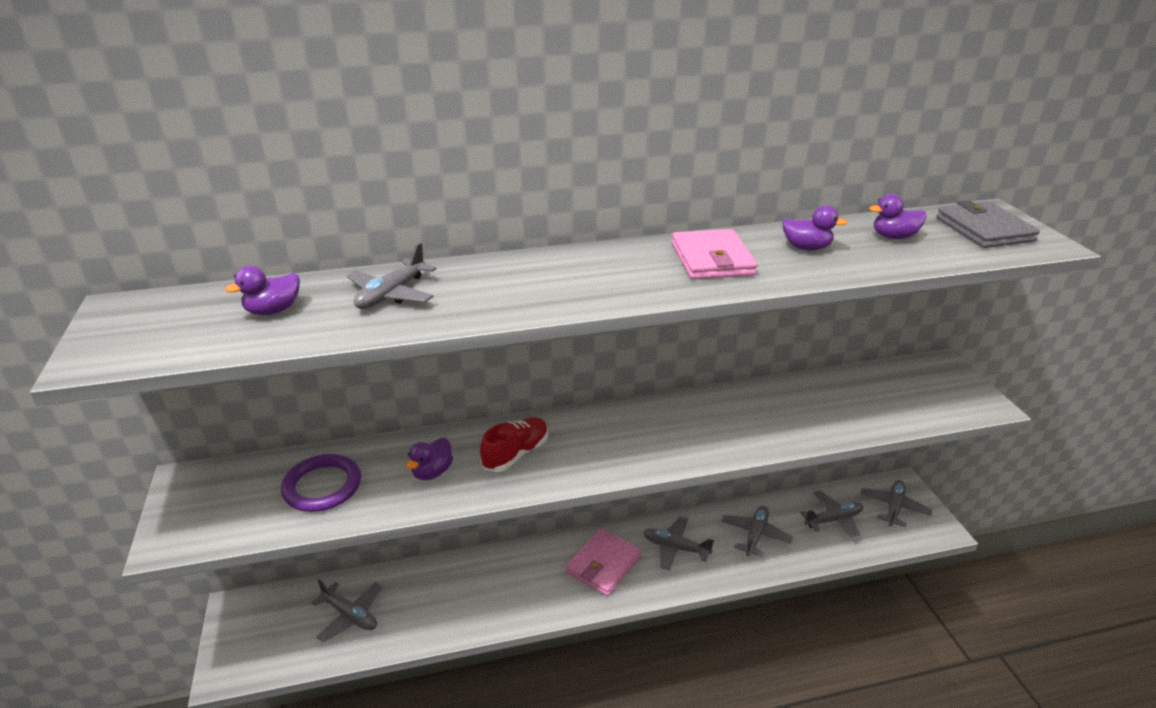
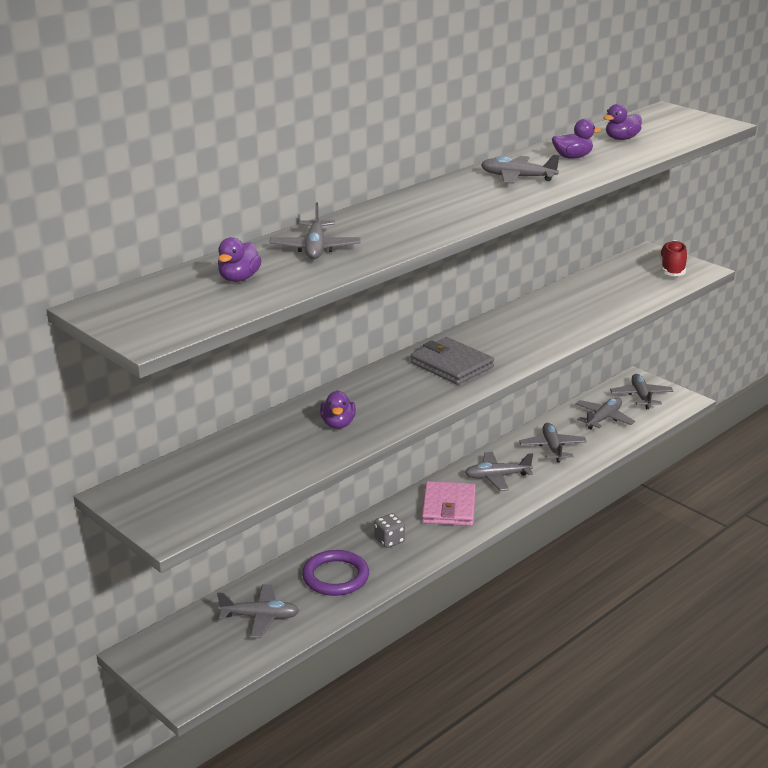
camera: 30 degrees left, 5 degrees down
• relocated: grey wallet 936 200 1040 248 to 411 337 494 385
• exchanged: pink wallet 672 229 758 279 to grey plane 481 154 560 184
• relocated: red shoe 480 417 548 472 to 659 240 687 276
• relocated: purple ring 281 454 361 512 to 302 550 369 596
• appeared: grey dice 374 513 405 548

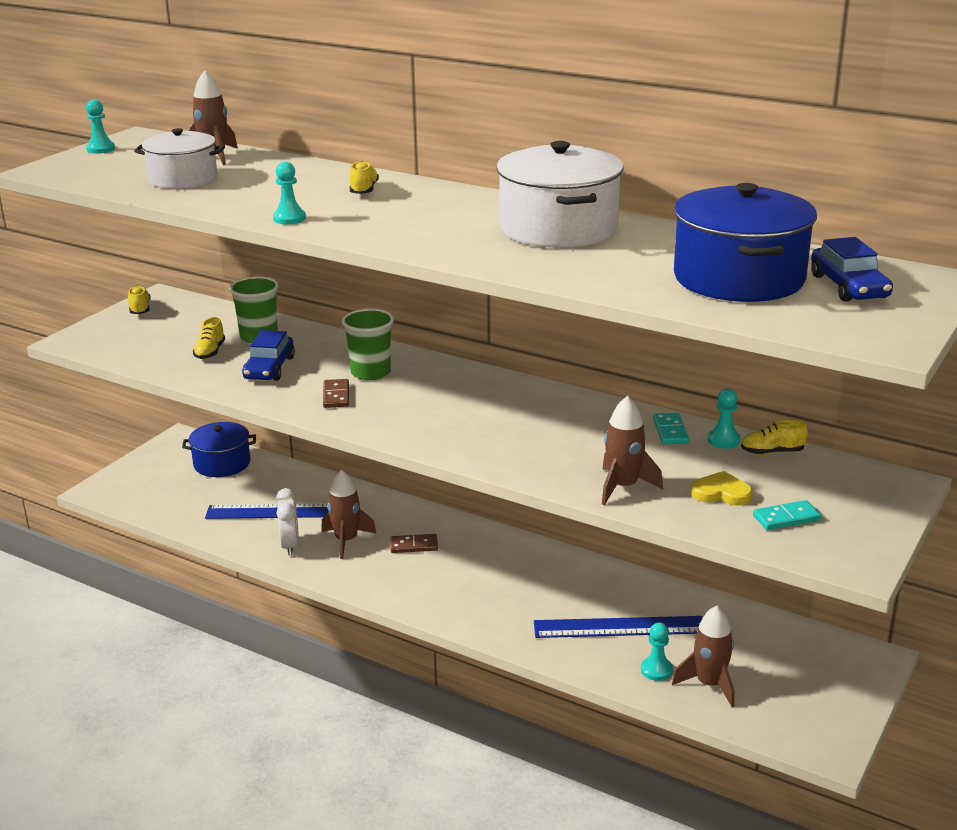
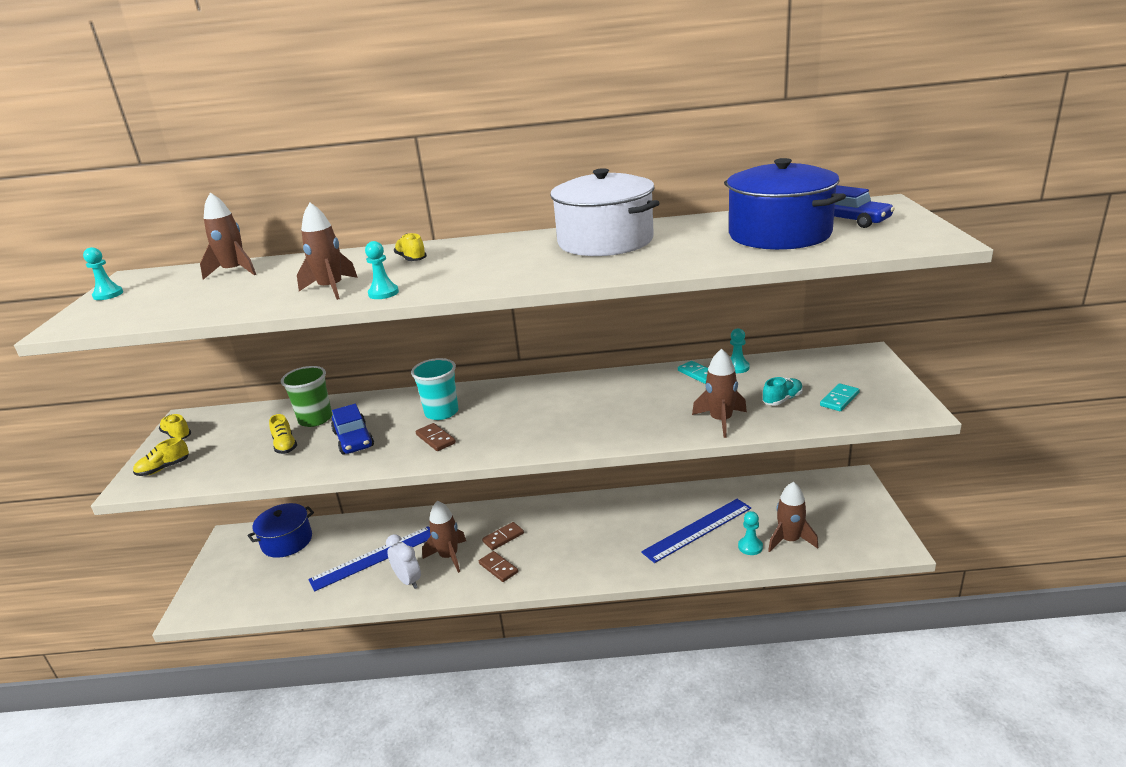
camera: 30 degrees left, 0 degrees up
• missing: white pot 134 128 225 189
• colour: green cup 342 308 394 380 to turquoise cup 411 358 458 420
• relocated: yellow shoe 741 419 808 455 to 133 437 189 476
• exchanged: yellow heart 691 471 753 505 to turquoise shoe 762 377 803 406
• appeared: brown rocket 297 203 358 300
• appeared: brown domino 479 551 518 582

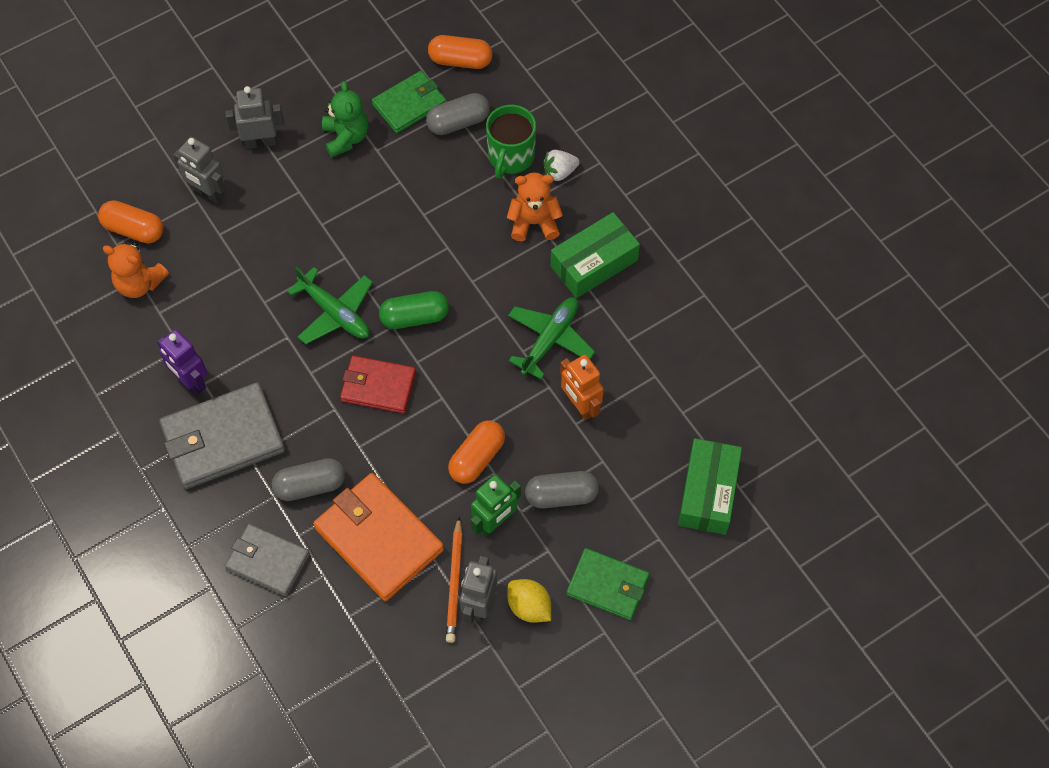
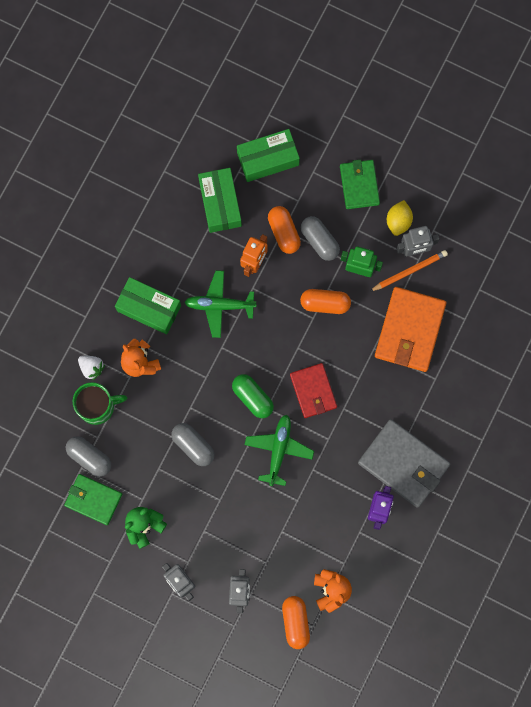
camera: 120 degrees left, 15 degrees up
• relocated: orange capsule 428 35 492 69 to 268 206 301 254
• relocated: grey capsule 272 458 345 501 to 172 423 214 466
• missing: grey wallet 225 524 310 596
• appeared: green box 198 168 242 233

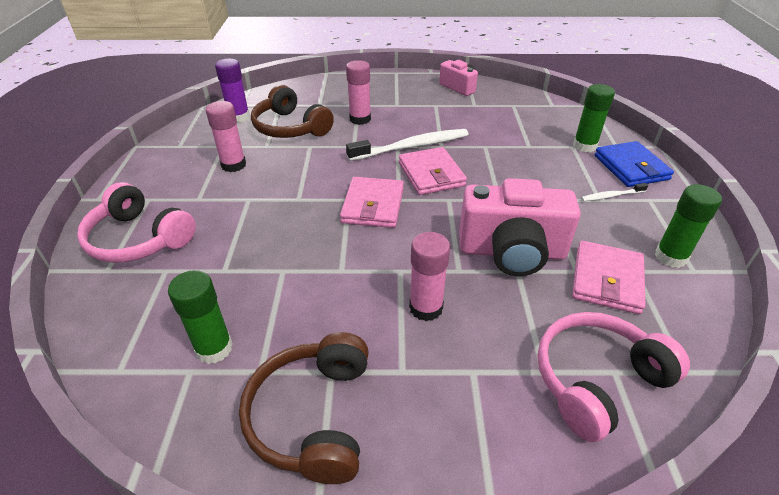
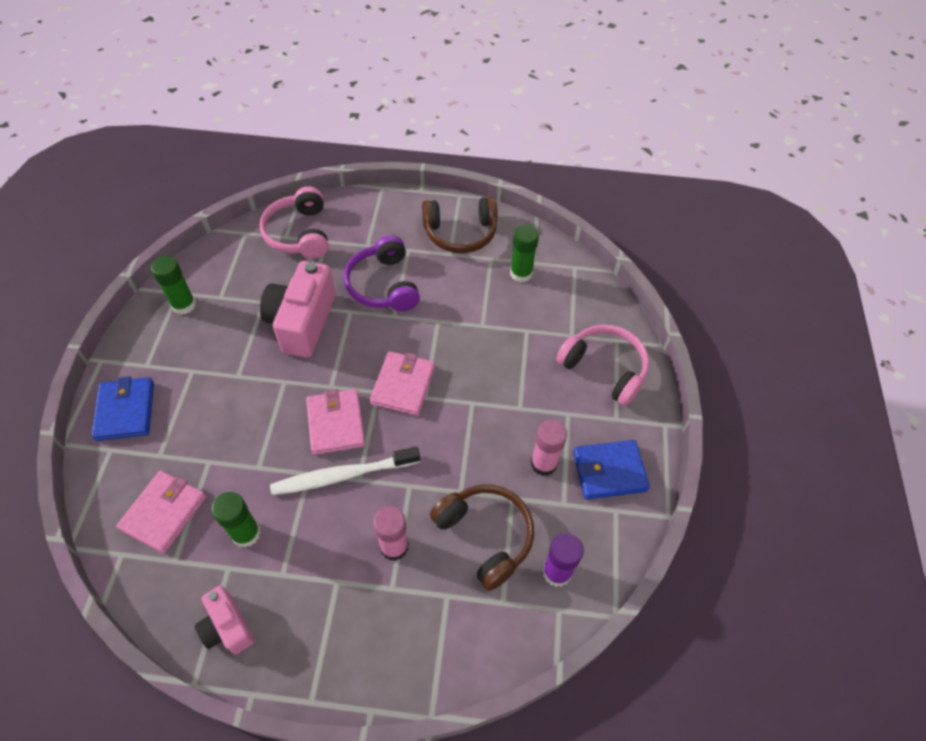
camera: 175 degrees left, 15 degrees up
• relocated: green glue stick 573 84 615 152 to 211 492 261 547
• spun: pink camera 460 178 581 276 = 260 261 335 358 90 degrees counterclockwise
• missing: white toothbrush 581 183 648 201
• exchanged: pink glue stick 409 232 450 321 to purple headphones 344 235 420 311
• relocated: pink wallet 572 241 645 314 to 116 471 206 554
• spun: pink headphones 537 312 690 442 = 259 186 328 258 105 degrees clockwise
• spun: brown headphones 239 332 369 484 = 422 197 497 253 75 degrees clockwise
• appeared: blue wallet 573 440 650 499

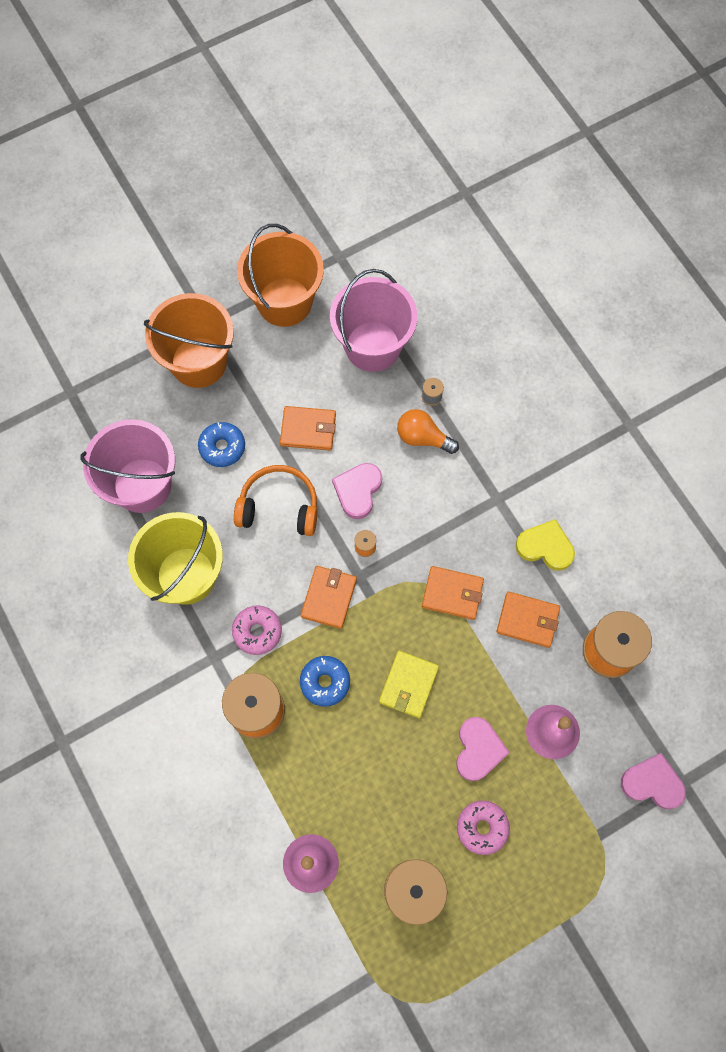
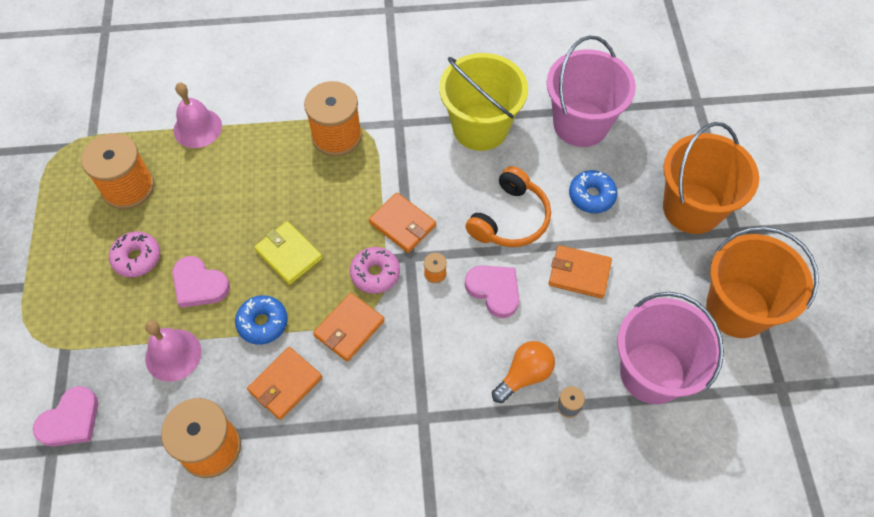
camera: 115 degrees right, 10 degrees down
• spun: orange wallet 280 406 336 450 = 549 245 612 299 75 degrees clockwise
• missing: yellow heart 516 519 575 571
• relocated: pink donut 232 605 282 655 to 350 247 400 294
• relocated: blue donut 300 656 350 707 to 235 295 288 345

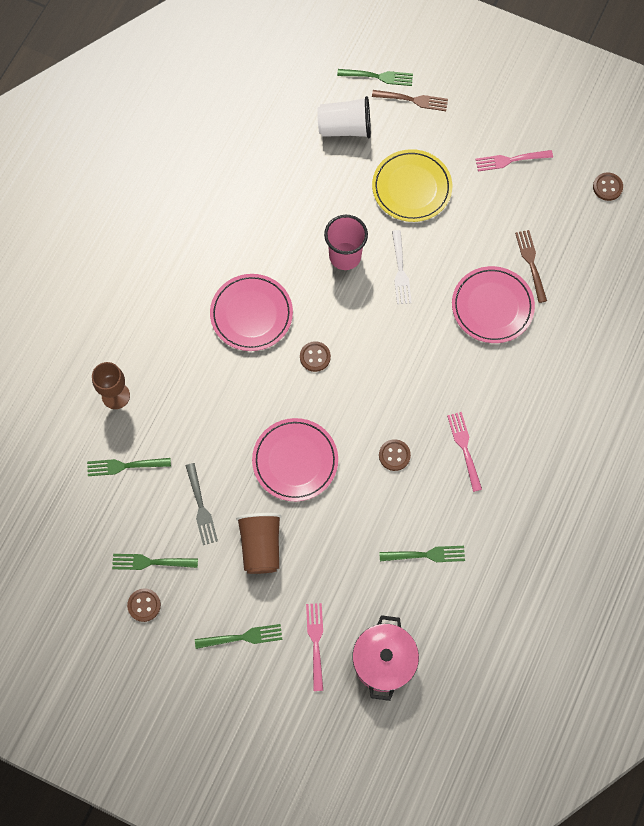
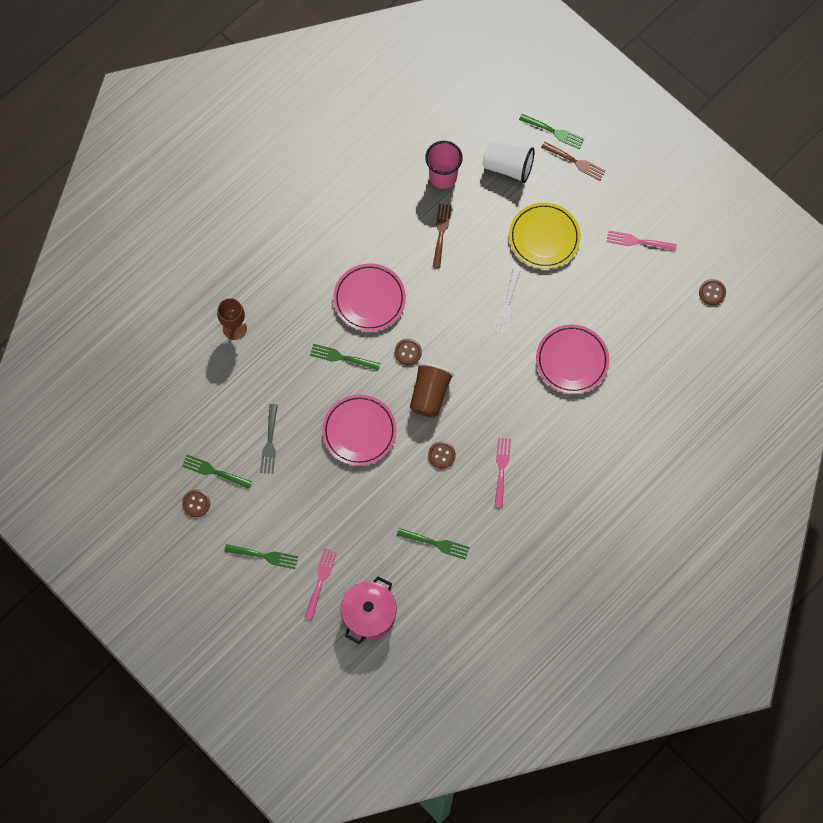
camera: 20 degrees right, 0 degrees up
• relocated: pink cup 324 215 368 270 to 425 141 463 189
• relocated: brown fork 515 230 547 303 to 433 204 452 268
• relocated: green fork 87 458 171 476 to 310 344 381 371
• relocated: brown cup 236 513 282 574 to 410 363 454 417

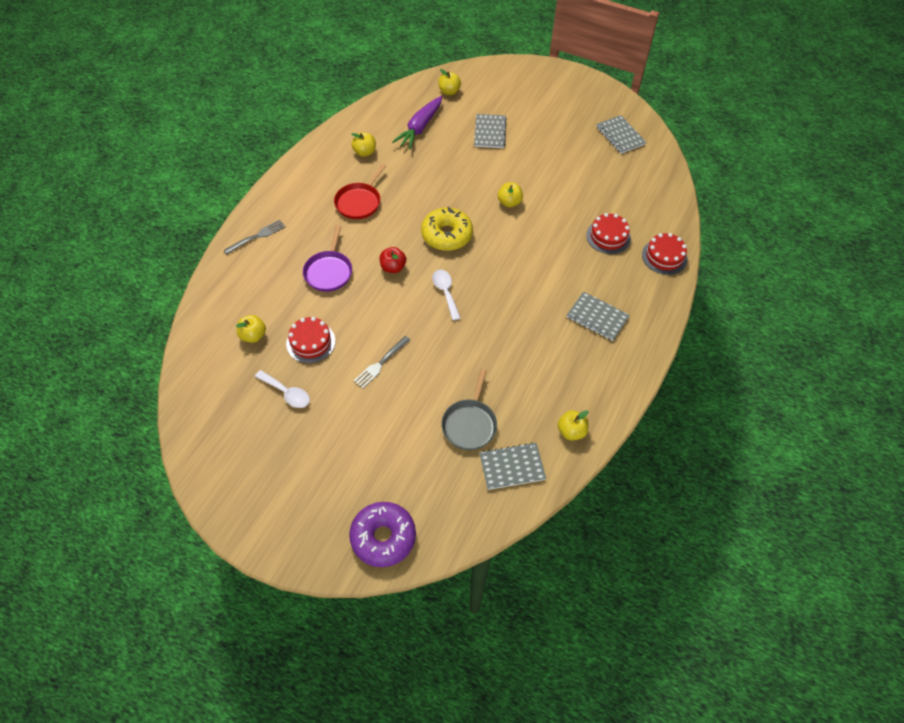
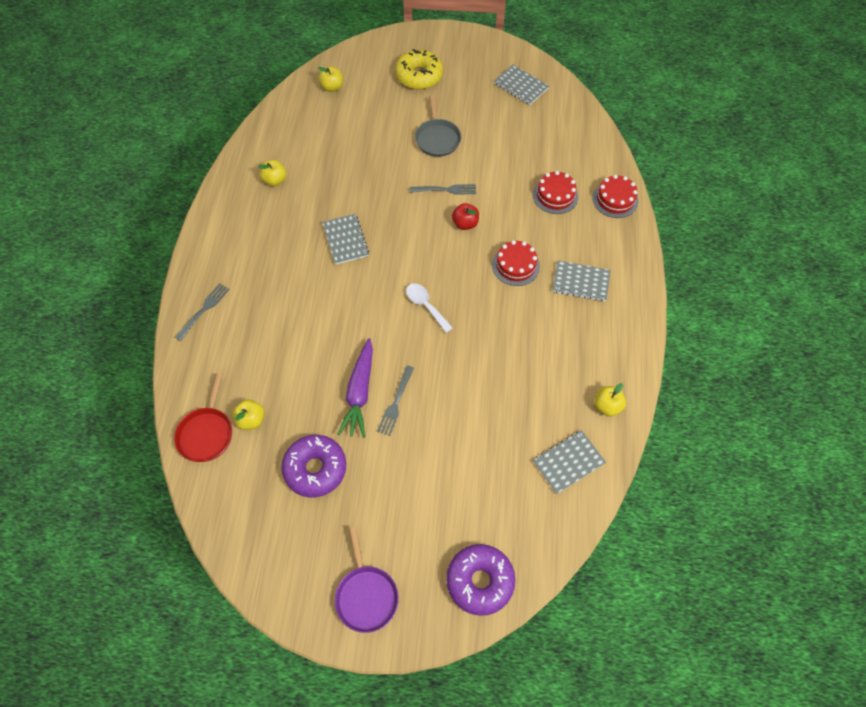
camera: 20 degrees left, 5 degrees up
• relocated: purple carrot 392 96 442 150 to 338 338 373 438
• relocated: grey notebook 474 114 507 148 to 322 214 369 265
• relocated: red pan 334 164 386 219 to 174 374 232 462
• exchanged: yellow apple 498 182 523 208 to grey fork 410 184 476 195
• relocated: yellow donut 421 207 473 251 to 395 49 443 89
• relocated: purple pan 303 225 352 292 to 335 527 399 633
• relocated: red apple 380 247 406 273 to 452 203 479 230
• relocated: red cake 286 317 336 363 to 492 240 540 286
• relocated: grey pan 441 369 497 450 to 415 95 461 157
• exchanged: white spoon 255 370 310 408 to purple donut 282 435 346 497

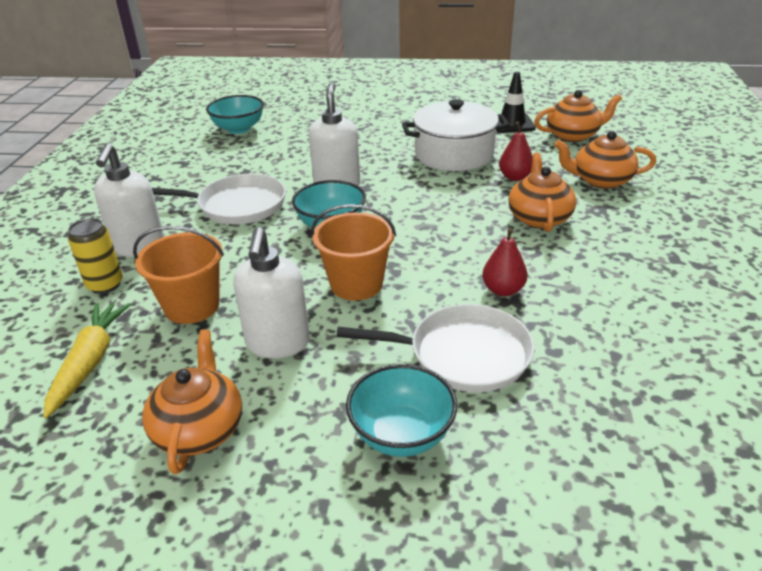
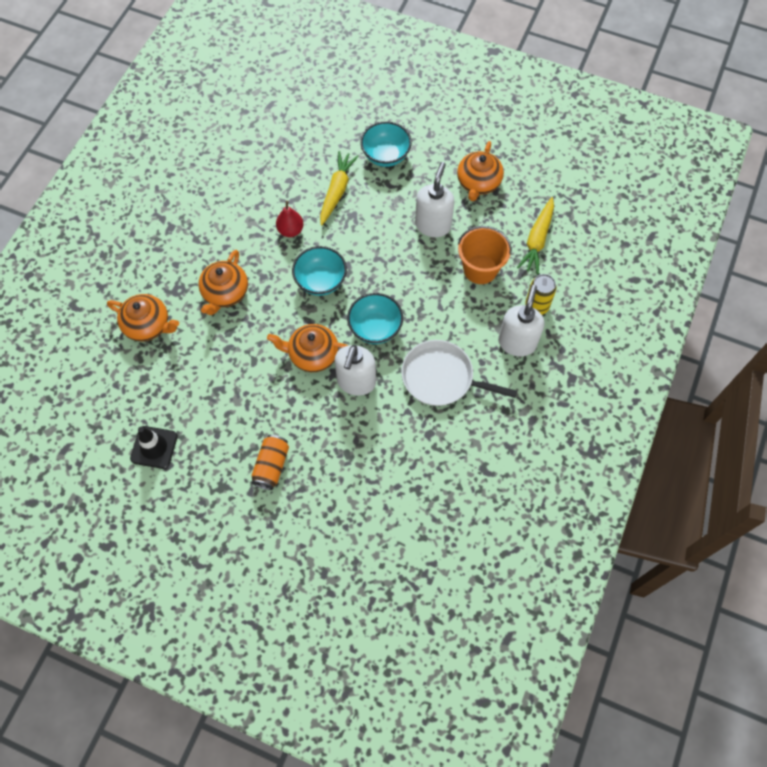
camera: 165 degrees left, 30 degrees up
• relocated: orange teapot 534 90 622 142 to 267 324 349 372
• relocated: turquoise bowl 206 95 264 134 to 292 246 347 296
• missing: white pot 402 99 510 171
• missing: red pear 499 122 533 181
• missing: orange bucket 311 204 396 301
• exchanged: white pan 336 304 534 392 to yellow carrot 320 151 359 225
• appeared: orange can 251 435 289 490

